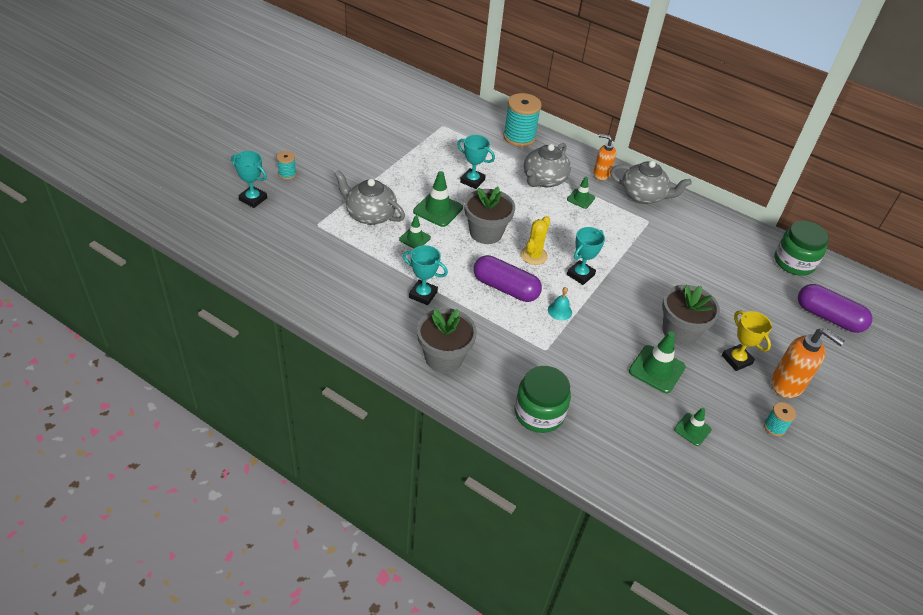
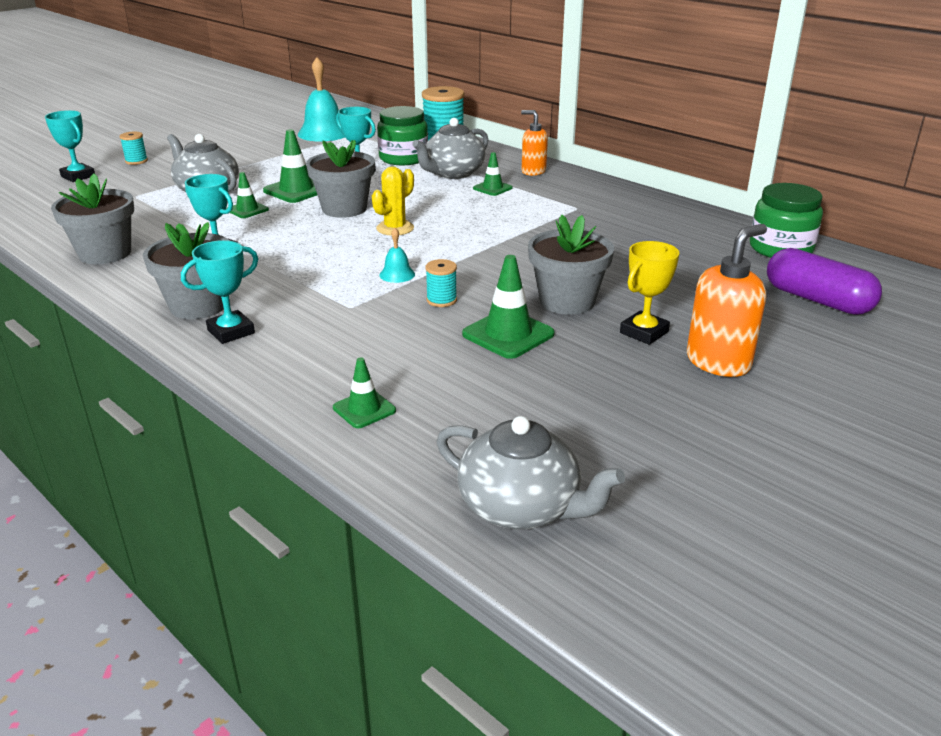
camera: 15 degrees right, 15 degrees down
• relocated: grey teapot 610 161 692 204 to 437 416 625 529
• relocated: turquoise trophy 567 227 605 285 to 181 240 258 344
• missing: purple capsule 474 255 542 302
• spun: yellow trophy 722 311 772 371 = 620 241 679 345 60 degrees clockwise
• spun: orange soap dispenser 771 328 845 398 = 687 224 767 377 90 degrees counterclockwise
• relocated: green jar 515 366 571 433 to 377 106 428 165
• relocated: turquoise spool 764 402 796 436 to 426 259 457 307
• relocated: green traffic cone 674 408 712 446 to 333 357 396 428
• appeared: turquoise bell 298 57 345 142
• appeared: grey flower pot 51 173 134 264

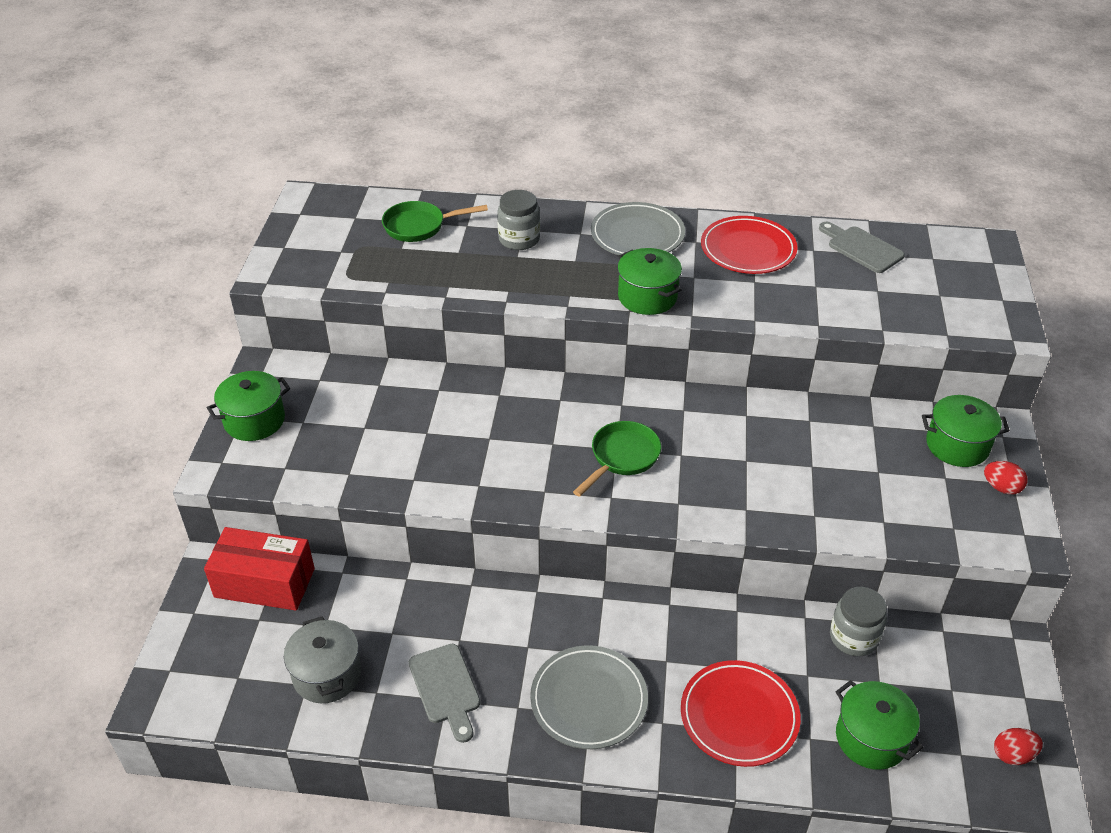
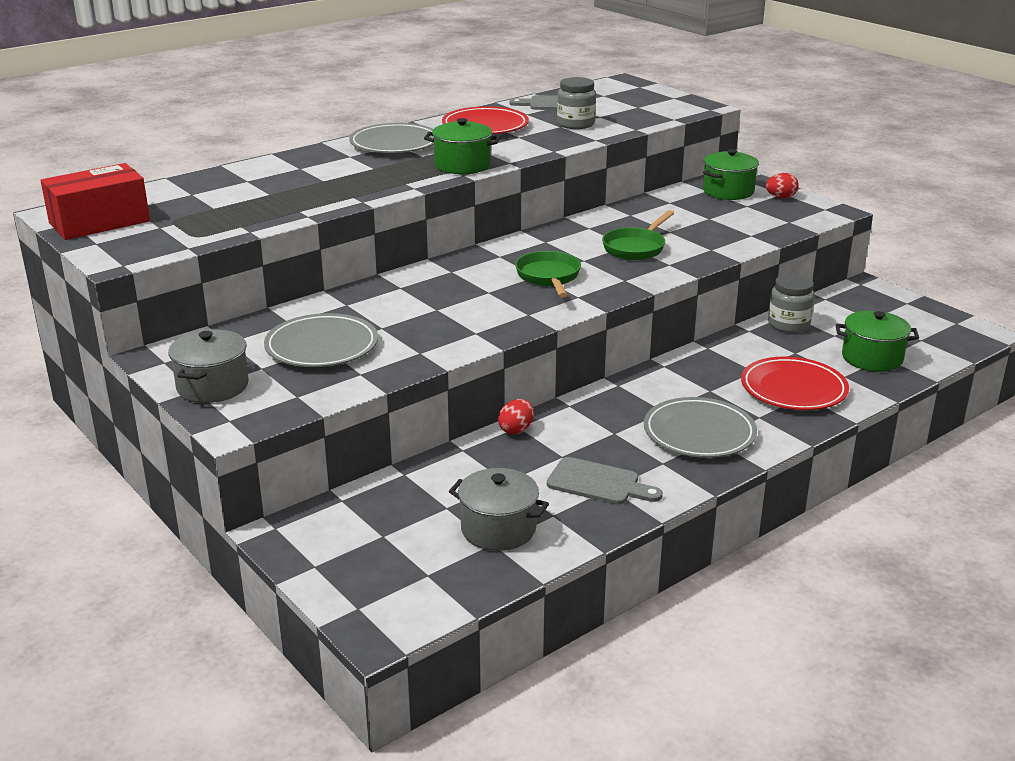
camera: 45 degrees left, 15 degrees down
• relocated: grey jar 497 190 540 250 to 557 77 596 129
• relocated: green pan 382 201 488 242 to 602 210 674 260
• colour: green pot 207 371 290 441 to grey pot 168 329 249 403
• relocated: red box 204 527 315 611 to 41 163 150 240
• relocated: red egg 994 728 1043 765 to 498 399 534 434
• appeared: grey plate 264 313 378 367

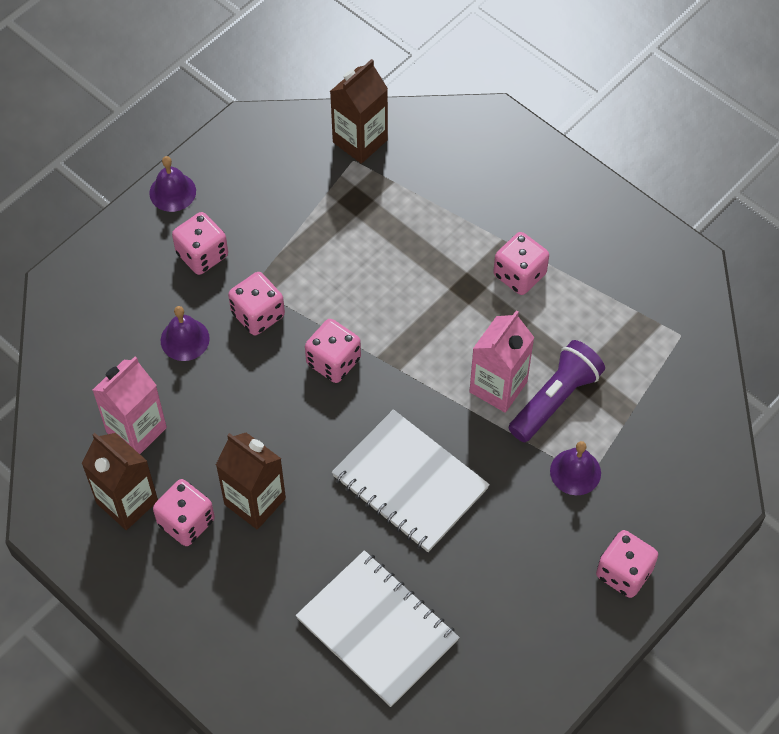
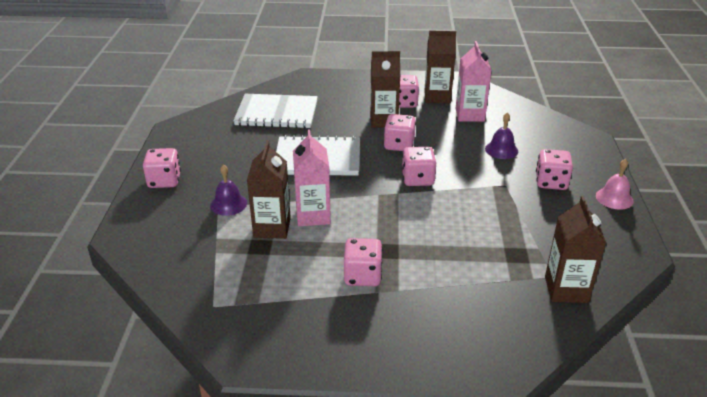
camera: 140 degrees right, 25 degrees down
• colour: purple bell 149 156 196 212 to pink bell 596 159 634 210
• relocated: pink dice 228 272 285 335 to 384 114 416 151
• exchanged: purple flashlight 509 340 605 442 to brown carton 247 140 291 239

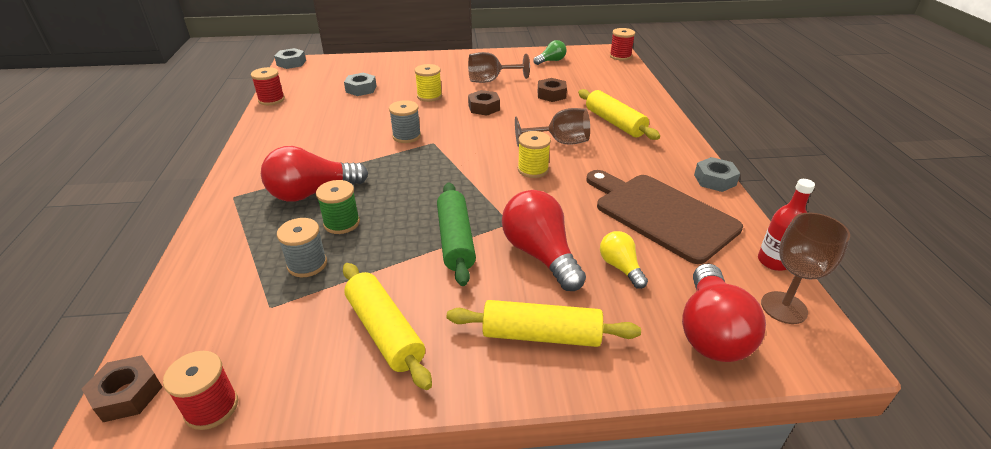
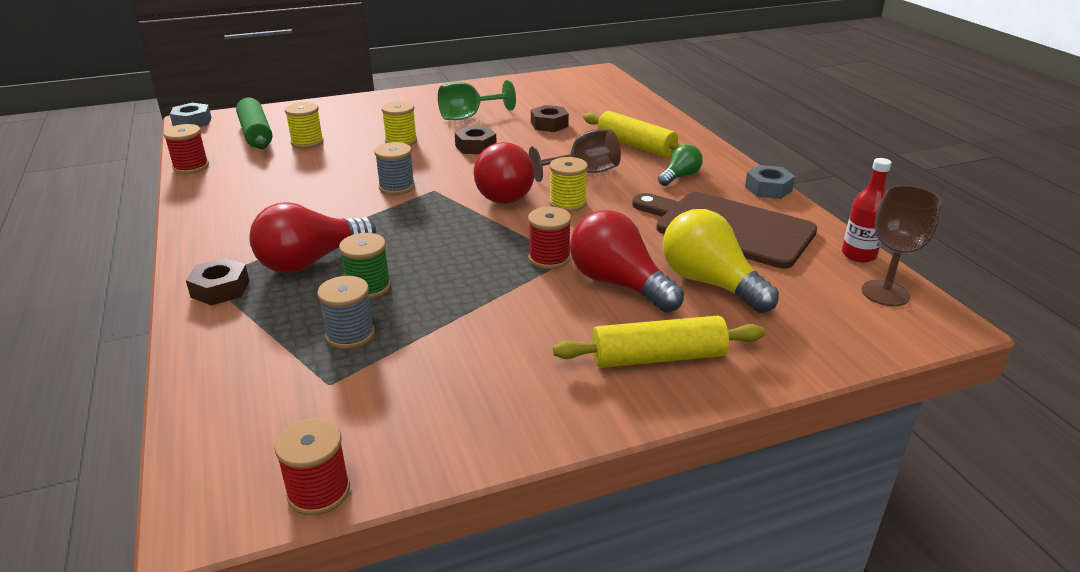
camera: 15 degrees left, 5 degrees down
• relocated: red spool 610 28 635 61 to 528 207 571 269
• relocated: green light bulb 533 40 567 65 to 658 144 703 186
• colour: brown goblet 468 52 530 83 to green goblet 438 80 516 120
• exchanged: grey nut 344 73 377 96 to yellow spool 285 102 324 149
• relocated: green rolling pin 437 182 476 286 to 236 98 272 149
• size: yellow light bulb 600 231 648 289 = 663 209 779 313 x1.82
• missing: yellow rolling pin 343 263 432 390
• relocated: red light bulb 682 264 766 362 to 473 142 534 204
• relocated: brown nut 82 355 162 422 to 186 257 249 306

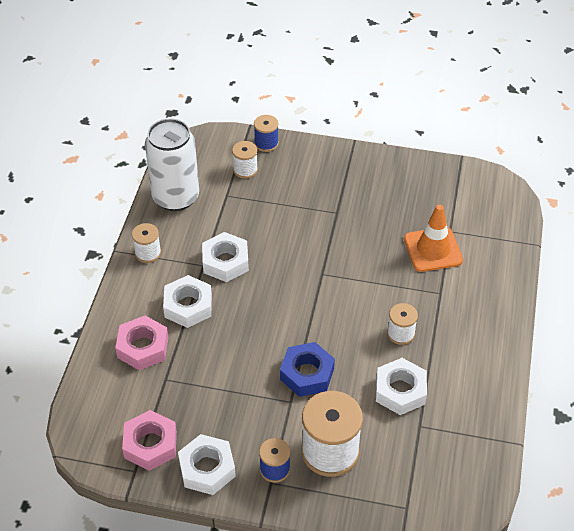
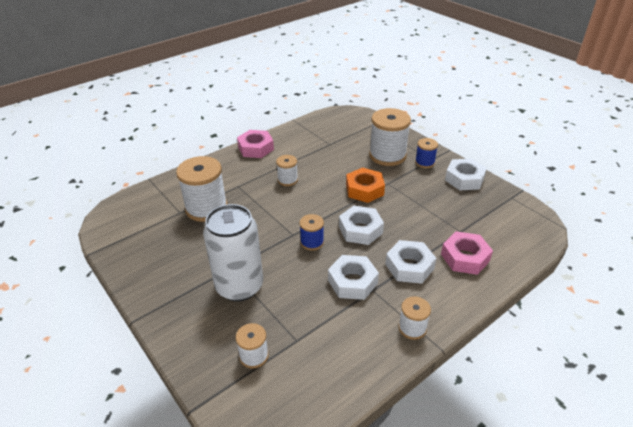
camera: 140 degrees left, 10 degrees down
• relocated: blue spool 254 115 279 152 to 300 214 324 251
• relocated: white can 145 118 199 211 to 203 204 263 302
• exchanged: orange traffic cone 404 204 463 272 to white spool 176 156 227 222
• colour: blue nut 280 342 335 397 to orange nut 346 167 385 203
• relocated: white nut 376 358 427 415 to 339 206 384 245
• relocated: pink nut 122 410 177 471 to 237 130 274 158

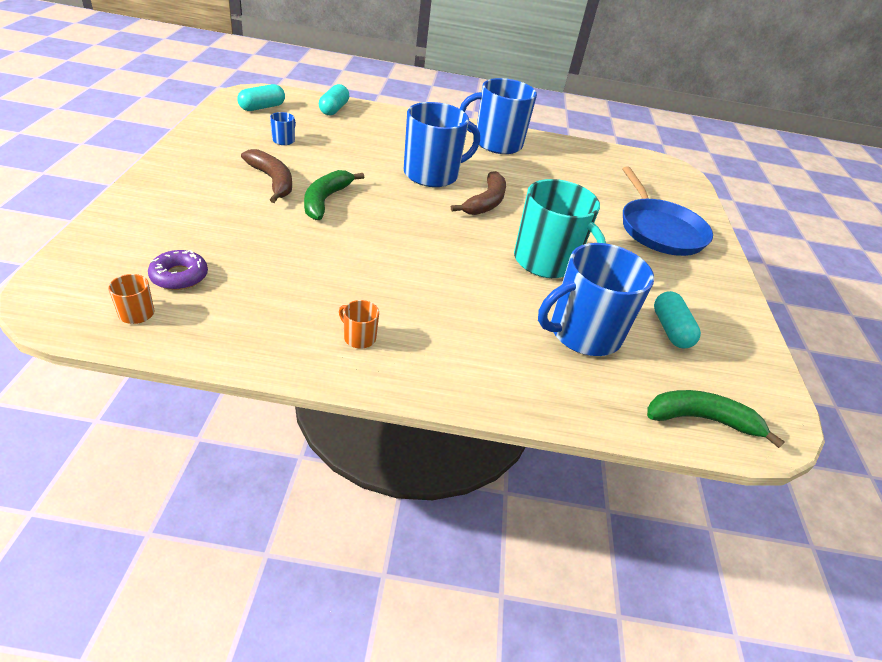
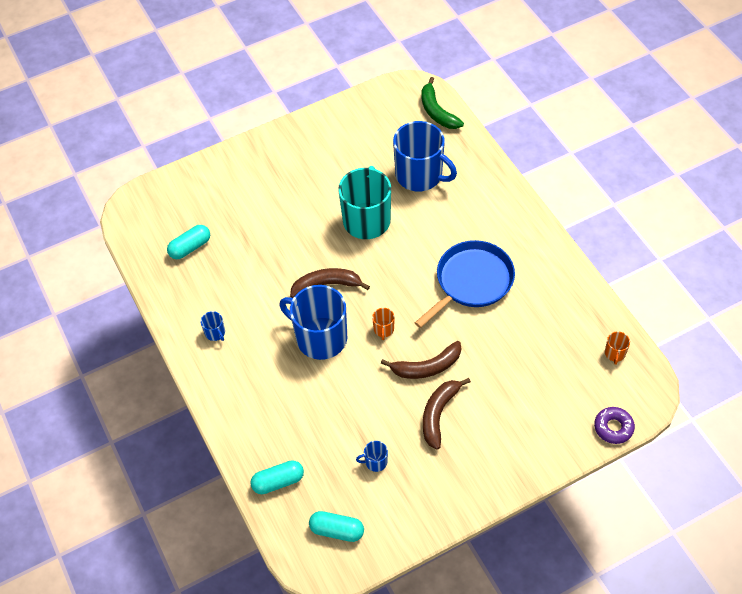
camera: 115 degrees left, 15 degrees up
• size: blue mug 460 78 537 154 = 201 311 225 341 x0.40
• relocated: blue pan 622 167 713 256 to 415 240 515 328
• colour: green banana 304 170 364 220 to brown banana 381 341 461 379
• relocated: purple donut 148 250 208 290 to 594 407 635 444
• relocated: turquoise capsule 654 291 701 348 to 167 225 210 259
• relocated: orange mug 339 300 379 348 to 372 308 395 340

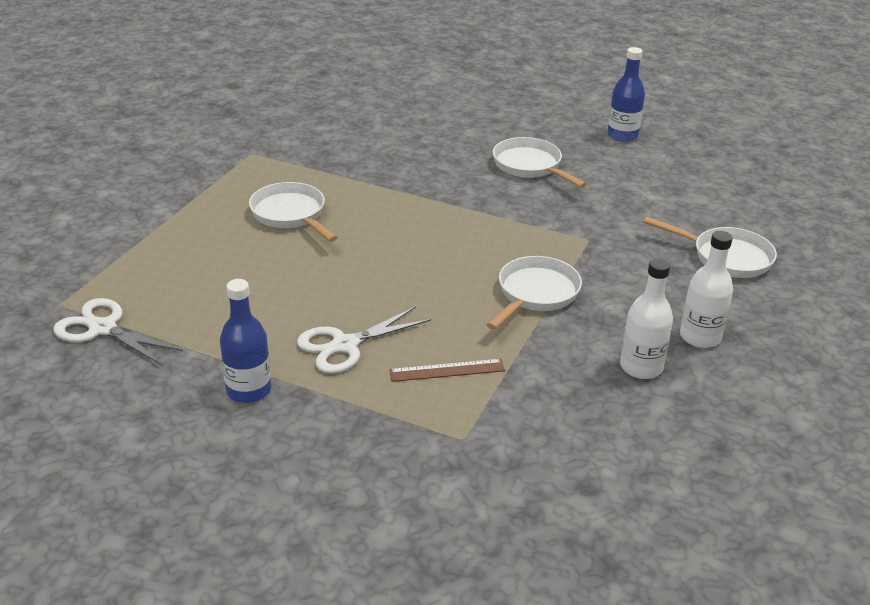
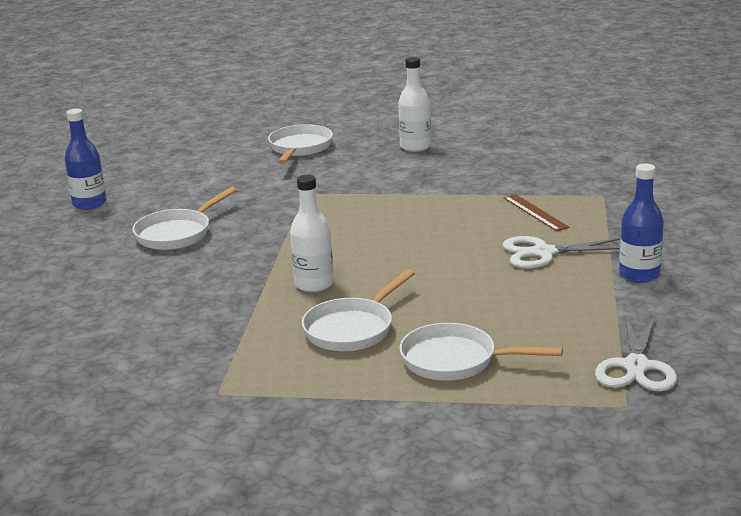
camera: 105 degrees left, 10 degrees down
• relocated: white pan 487 256 582 330 to 399 323 563 381
• relocated: white bottle 620 258 673 379 to 290 175 334 292
• spun: white scissors 297 306 431 374 = 503 236 620 269 135 degrees clockwise

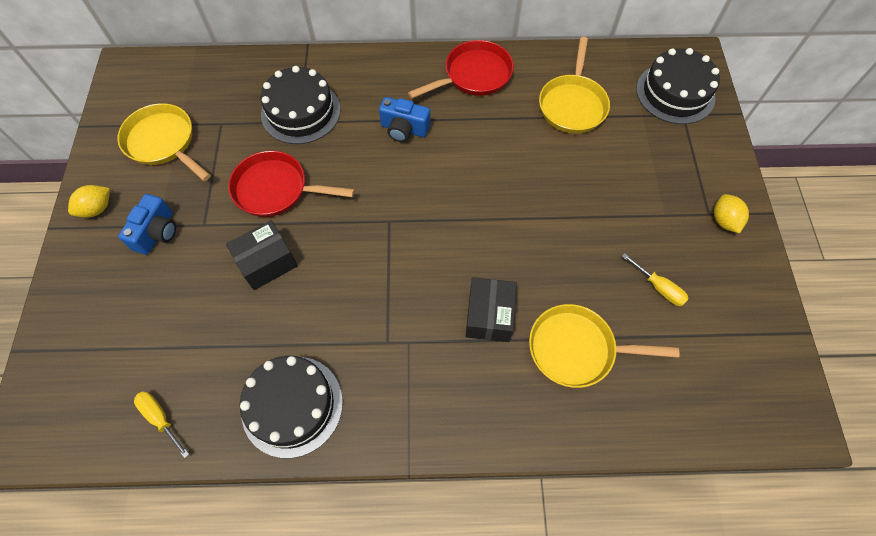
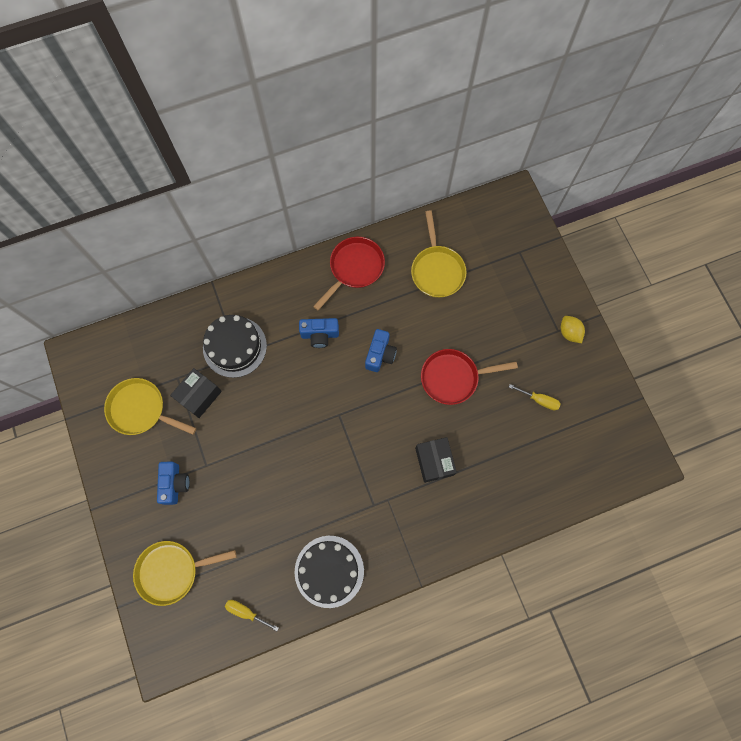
camera: 20 degrees left, 10 degrees up
• missing: black cake 636 48 720 124
• relocated: red pan 228 151 355 217 to 421 349 518 405
• missing: yellow lemon 68 185 110 218
• relocated: black box 226 220 298 290 to 170 368 222 418
• relocated: yellow pan 529 304 679 388 to 133 541 237 606
• appeared: blue camera 365 329 397 372

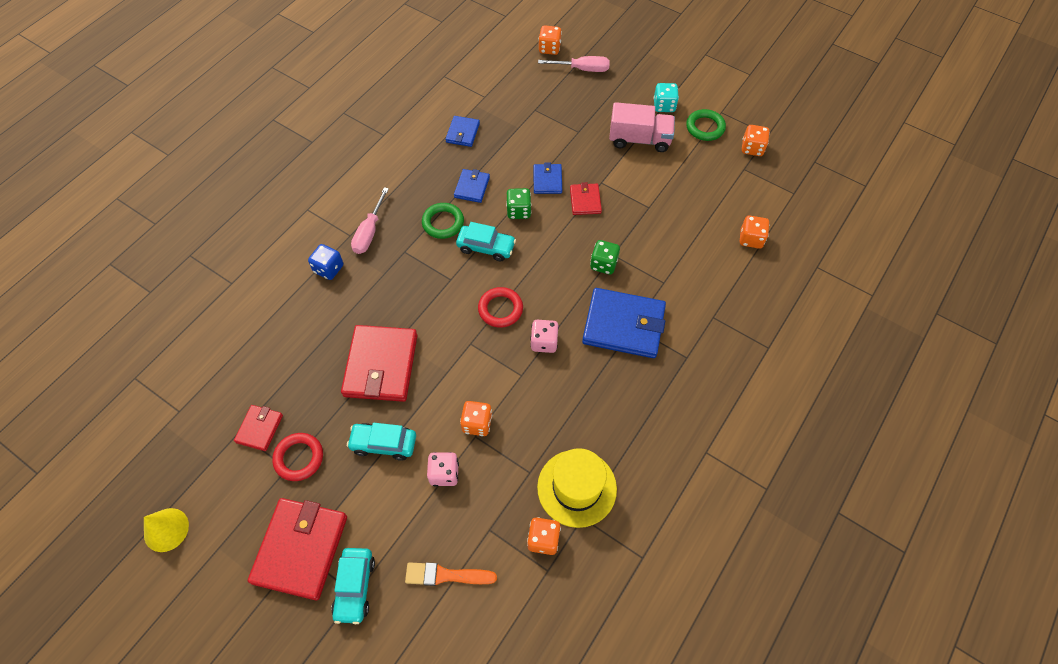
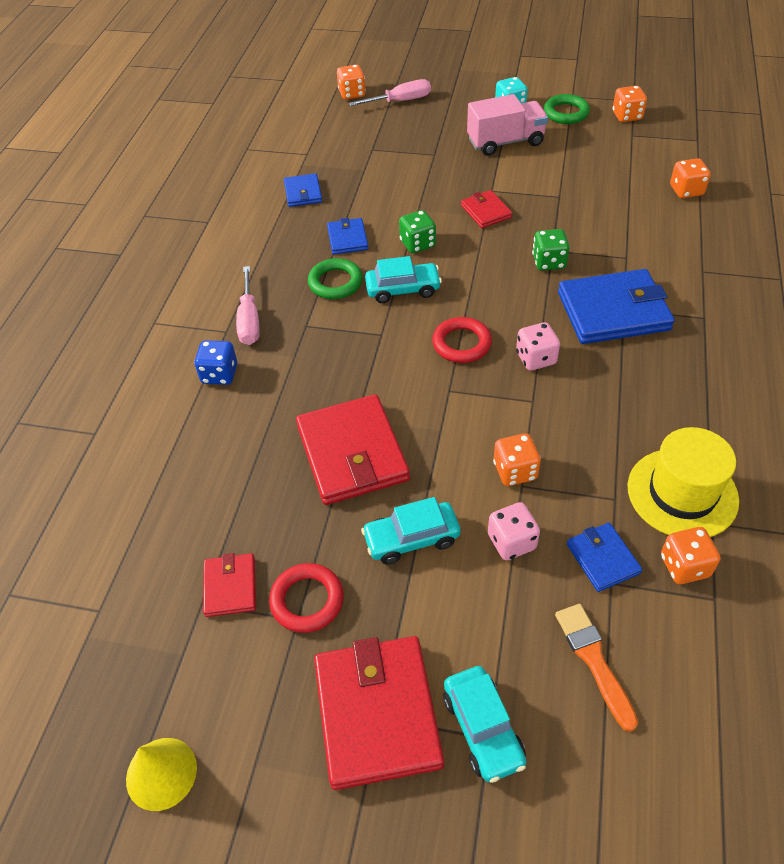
camera: 20 degrees left, 10 degrees down
• relocated: blue wallet 533 163 562 194 to 567 523 642 592
• spun: orange brush 405 562 497 586 = 555 604 638 732 90 degrees clockwise

